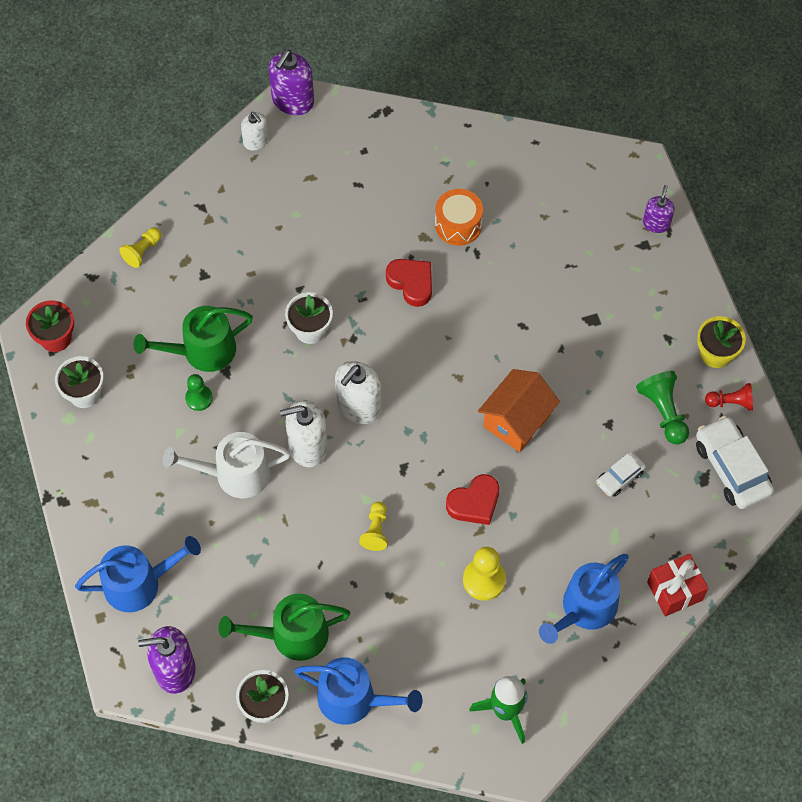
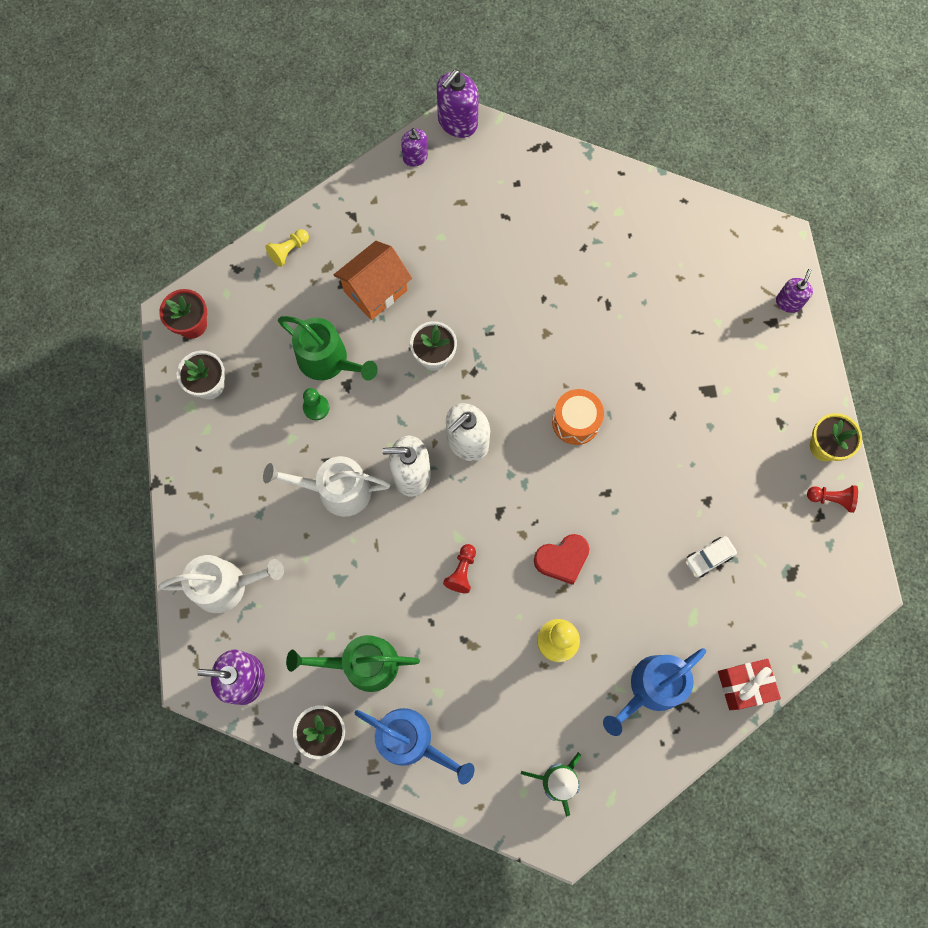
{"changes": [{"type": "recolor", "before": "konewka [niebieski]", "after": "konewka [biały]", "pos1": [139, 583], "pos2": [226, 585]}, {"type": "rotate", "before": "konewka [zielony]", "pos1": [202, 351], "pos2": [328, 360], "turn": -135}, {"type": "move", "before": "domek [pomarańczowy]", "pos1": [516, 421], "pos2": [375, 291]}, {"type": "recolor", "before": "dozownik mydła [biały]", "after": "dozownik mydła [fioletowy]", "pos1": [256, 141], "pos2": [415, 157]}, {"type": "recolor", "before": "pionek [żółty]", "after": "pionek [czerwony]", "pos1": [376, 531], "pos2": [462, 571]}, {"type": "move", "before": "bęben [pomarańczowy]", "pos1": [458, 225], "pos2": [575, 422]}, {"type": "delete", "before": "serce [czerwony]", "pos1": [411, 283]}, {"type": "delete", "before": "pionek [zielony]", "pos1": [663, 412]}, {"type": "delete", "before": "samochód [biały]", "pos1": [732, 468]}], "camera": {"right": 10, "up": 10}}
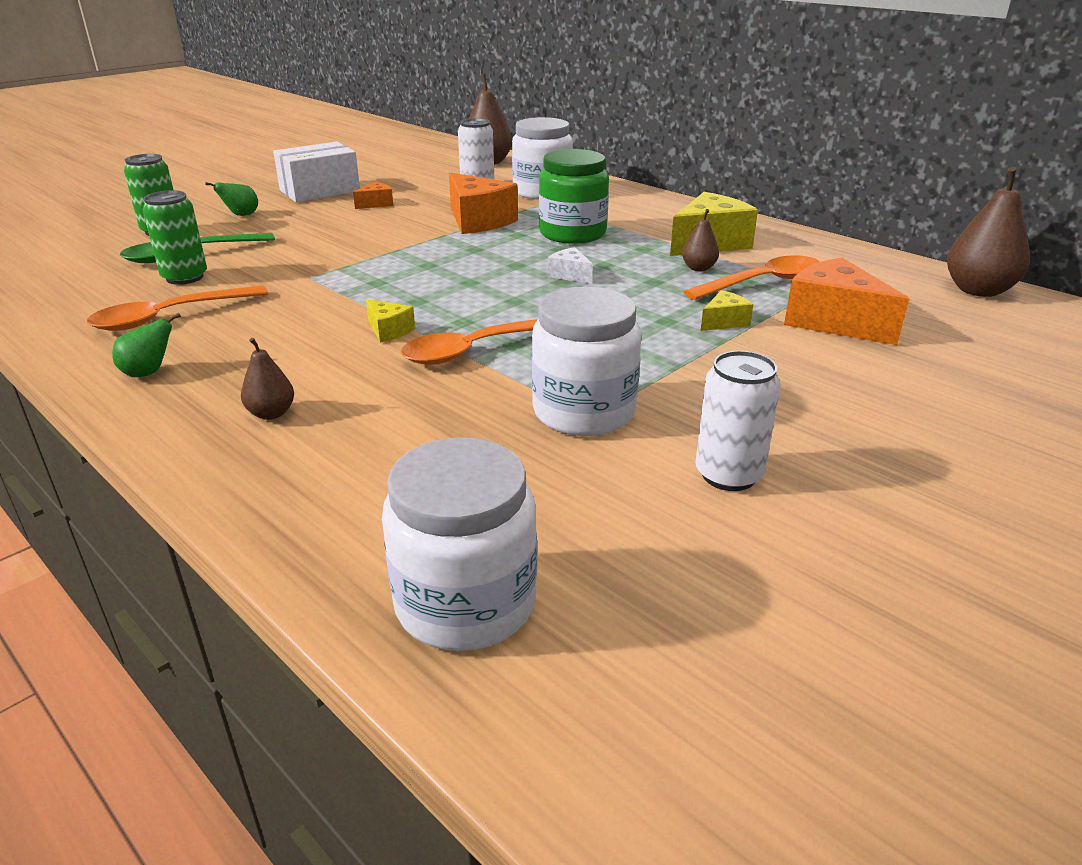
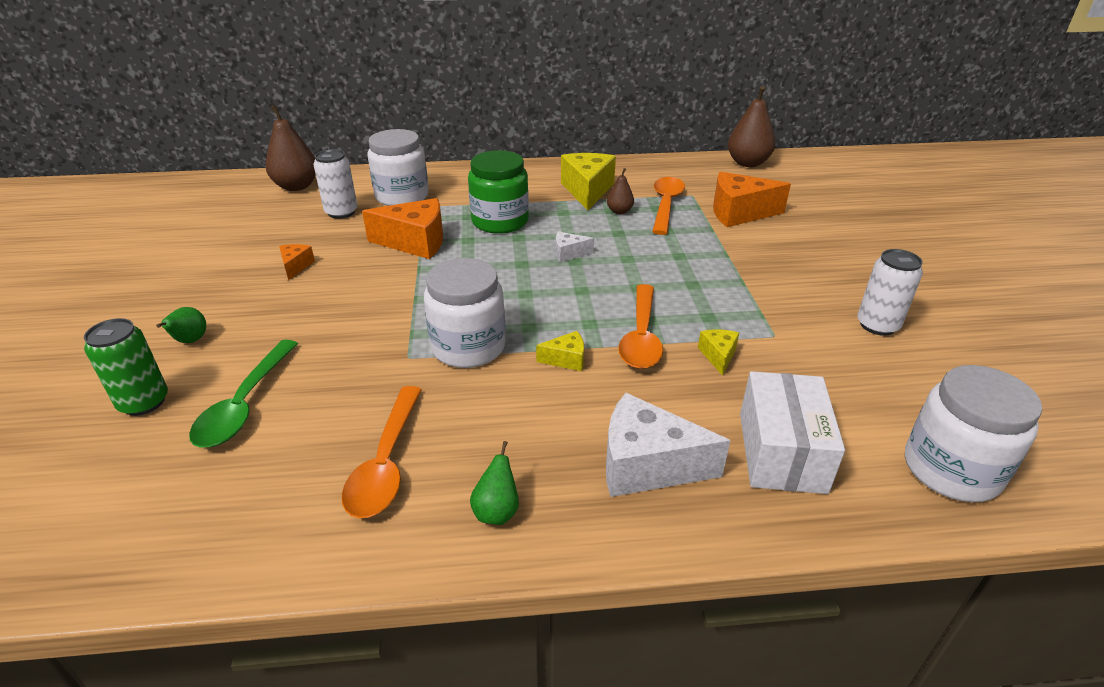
{"changes": [{"type": "move", "before": "słoik [biały]", "pos1": [584, 412], "pos2": [468, 347]}, {"type": "replace", "before": "gruszka [brązowy]", "after": "ser [biały]", "pos1": [271, 413], "pos2": [647, 465]}, {"type": "move", "before": "ser [żółty]", "pos1": [724, 322], "pos2": [718, 356]}, {"type": "move", "before": "pudełko [biały]", "pos1": [320, 191], "pos2": [781, 451]}, {"type": "delete", "before": "puszka [zielony]", "pos1": [185, 277]}], "camera": {"right": -50, "up": 5}}
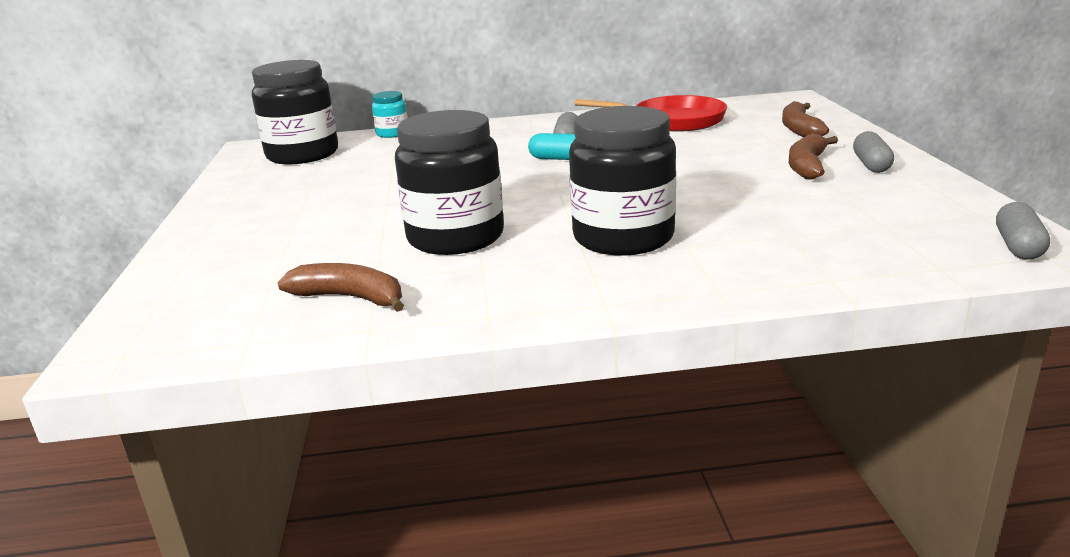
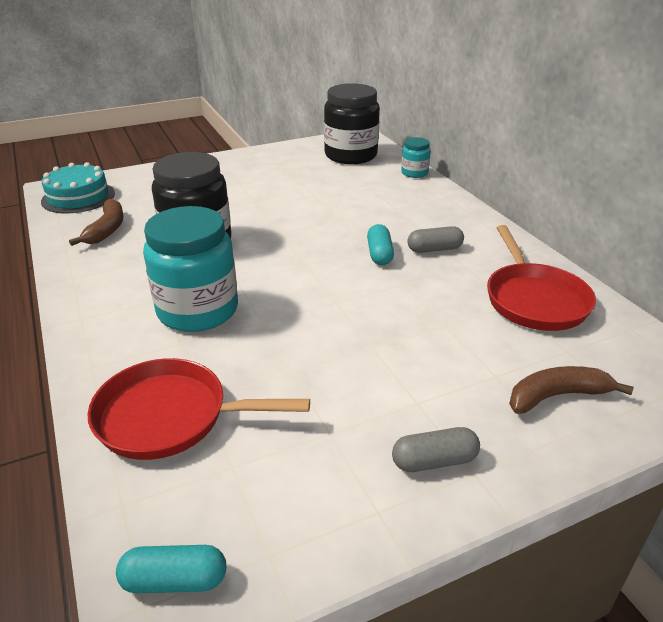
{"changes": [{"type": "insert", "after": "tort [turkusowy]", "pos2": [78, 197]}, {"type": "insert", "after": "patelnia [czerwony]", "pos2": [171, 417]}, {"type": "recolor", "before": "kapsułka [szary]", "after": "kapsułka [turkusowy]", "pos1": [1018, 246], "pos2": [174, 580]}, {"type": "recolor", "before": "słoik [czarny]", "after": "słoik [turkusowy]", "pos1": [623, 238], "pos2": [198, 310]}, {"type": "delete", "before": "banan [brązowy]", "pos1": [807, 166]}], "camera": {"right": 70, "up": 10}}
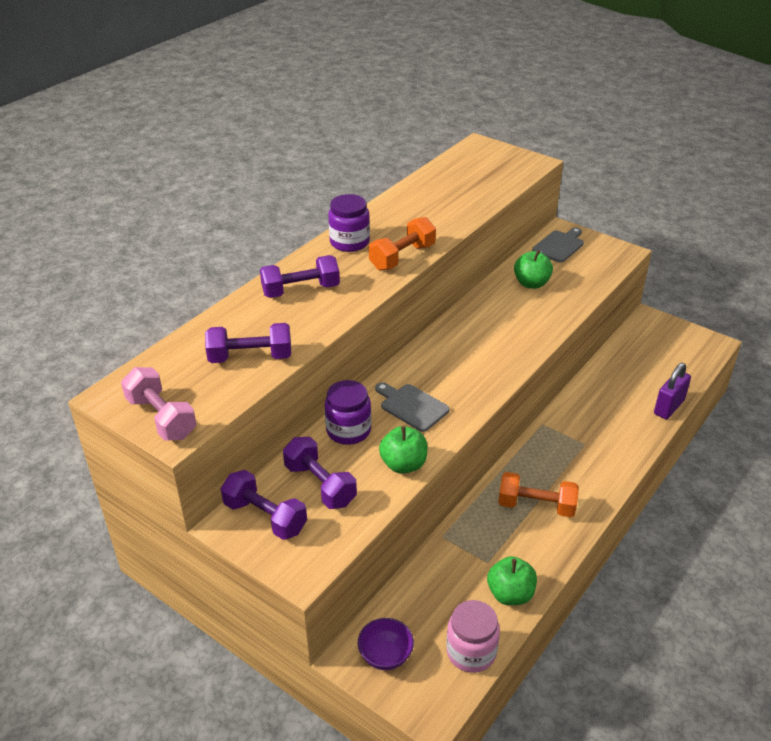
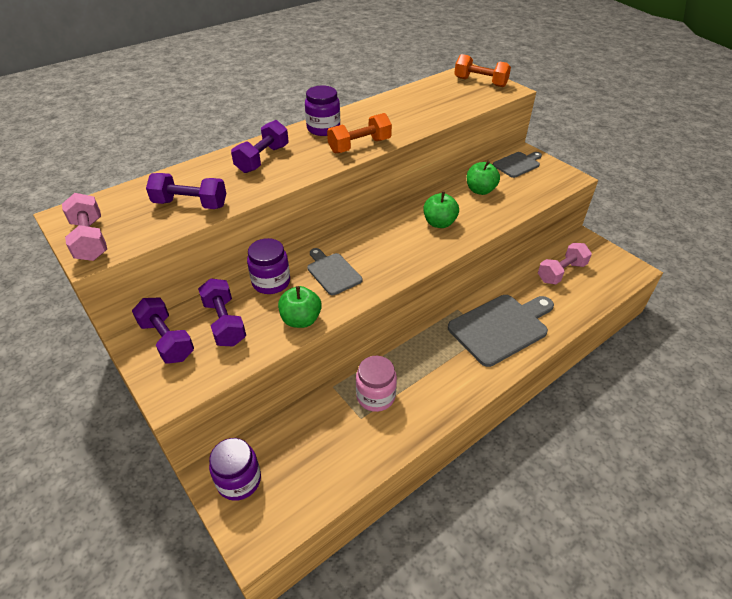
{"changes": [{"type": "replace", "before": "miska [fioletowy]", "after": "słoik [fioletowy]", "pos1": [385, 656], "pos2": [239, 480]}, {"type": "rotate", "before": "hantel [fioletowy]", "pos1": [301, 290], "pos2": [263, 159], "turn": -60}, {"type": "move", "before": "słoik [różowy]", "pos1": [471, 652], "pos2": [375, 396]}, {"type": "move", "before": "jabłko [zielony]", "pos1": [510, 594], "pos2": [439, 223]}, {"type": "insert", "after": "deska do krojenia [szary]", "pos2": [501, 328]}, {"type": "move", "before": "hantel [pomarańczowy]", "pos1": [536, 505], "pos2": [480, 82]}, {"type": "insert", "after": "hantel [różowy]", "pos2": [561, 272]}, {"type": "delete", "before": "kłódka [fioletowy]", "pos1": [669, 407]}], "camera": {"right": 15, "up": 5}}
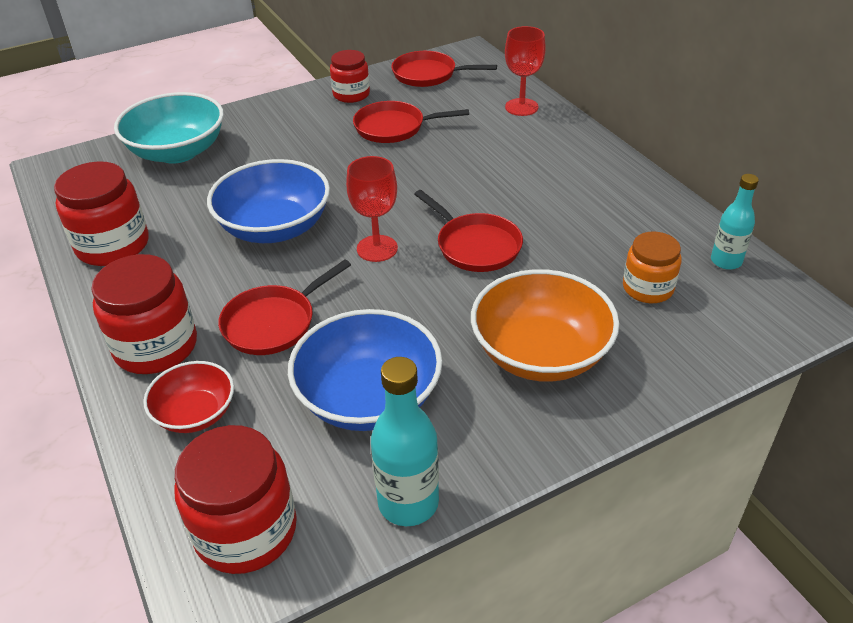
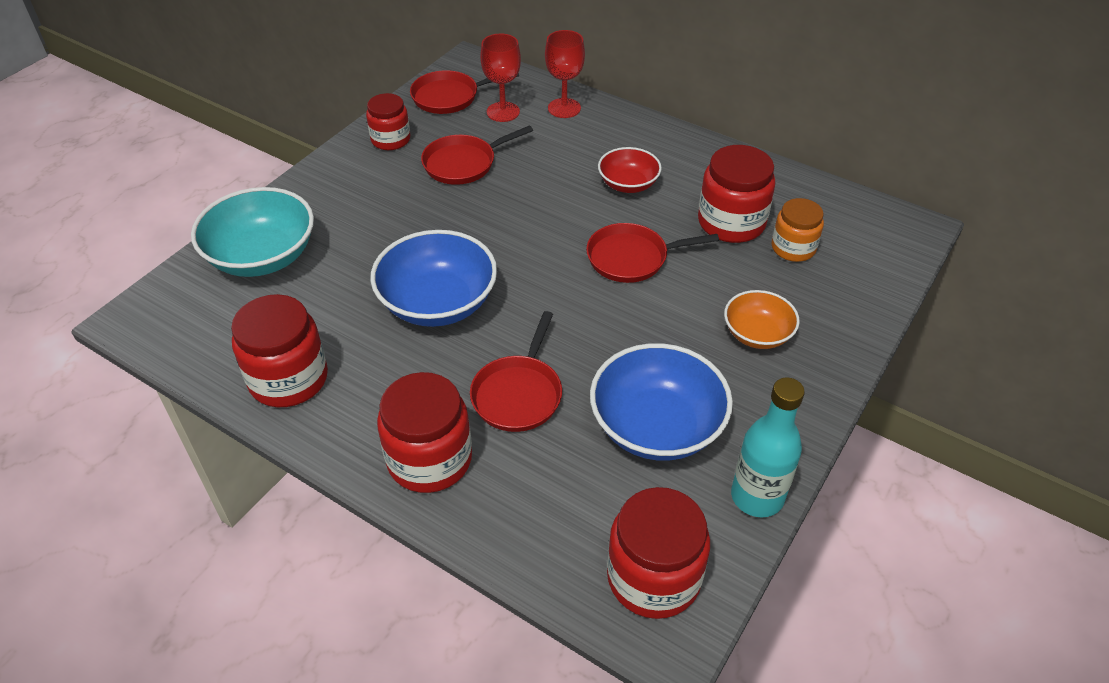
{"changes": [{"type": "move", "before": "kielich [czerwony]", "pos1": [377, 248], "pos2": [503, 112]}, {"type": "rotate", "before": "patelnia [czerwony]", "pos1": [475, 246], "pos2": [632, 258], "turn": 150}, {"type": "move", "before": "miska [czerwony]", "pos1": [195, 413], "pos2": [628, 184]}, {"type": "insert", "after": "słoik [czerwony]", "pos2": [731, 222]}, {"type": "resize", "before": "miska [pomarańczowy]", "pos1": [540, 353], "pos2": [757, 334], "scale": 0.58}, {"type": "delete", "before": "butelka [turkusowy]", "pos1": [726, 261]}], "camera": {"right": -30, "up": 5}}
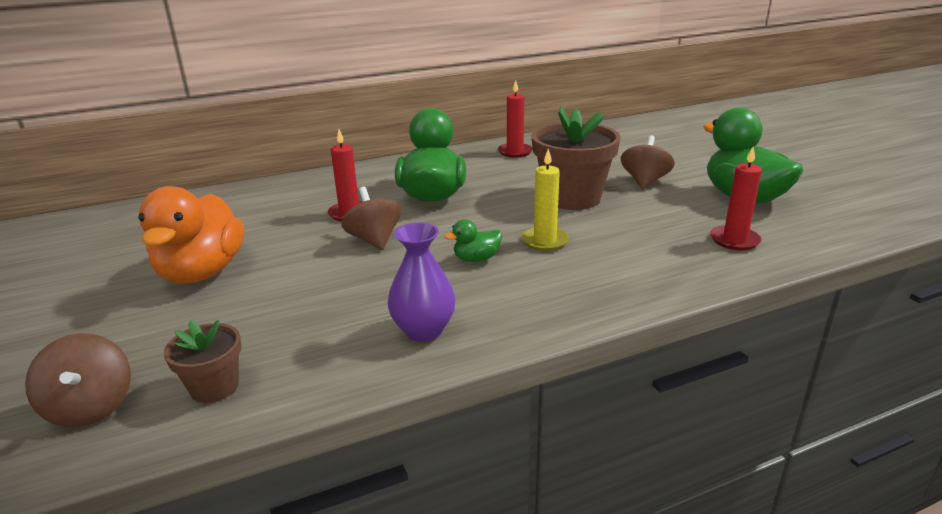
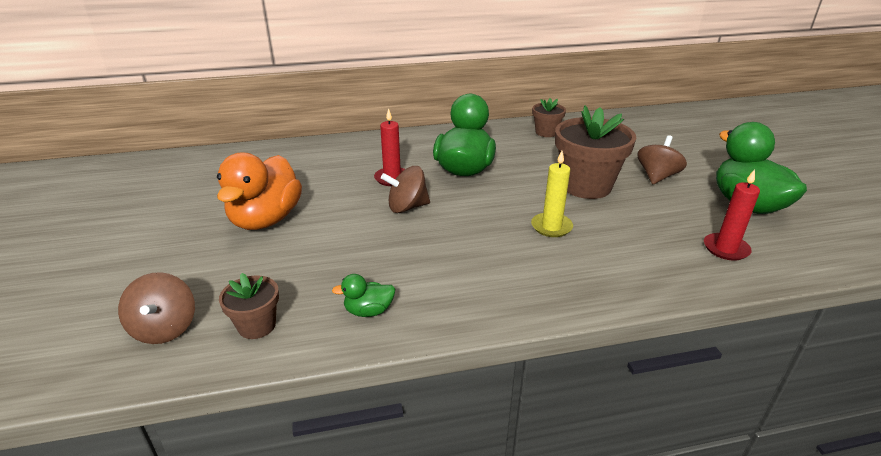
{"changes": [{"type": "move", "before": "kaczka [zielony]", "pos1": [476, 259], "pos2": [368, 311]}, {"type": "rotate", "before": "bączek [brązowy]", "pos1": [374, 240], "pos2": [407, 207], "turn": -90}, {"type": "replace", "before": "świeca [czerwony]", "after": "doniczka [brązowy]", "pos1": [515, 152], "pos2": [546, 132]}, {"type": "delete", "before": "wazon [fioletowy]", "pos1": [423, 330]}], "camera": {"right": 10, "up": 5}}
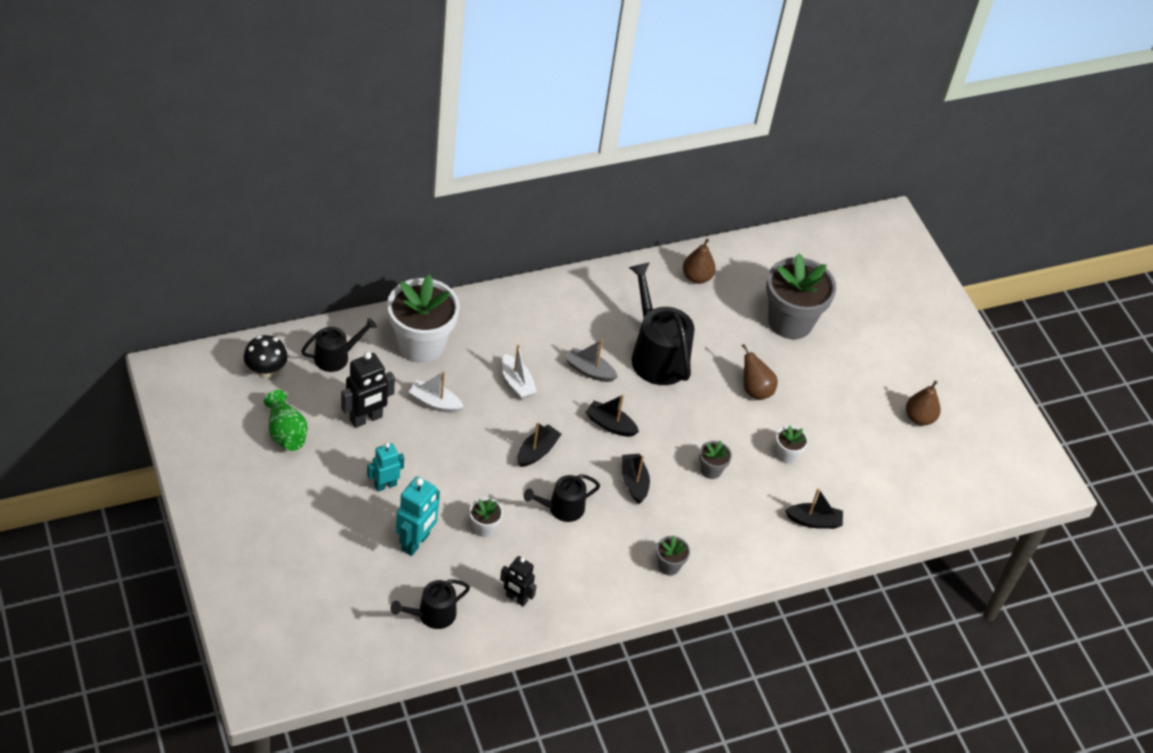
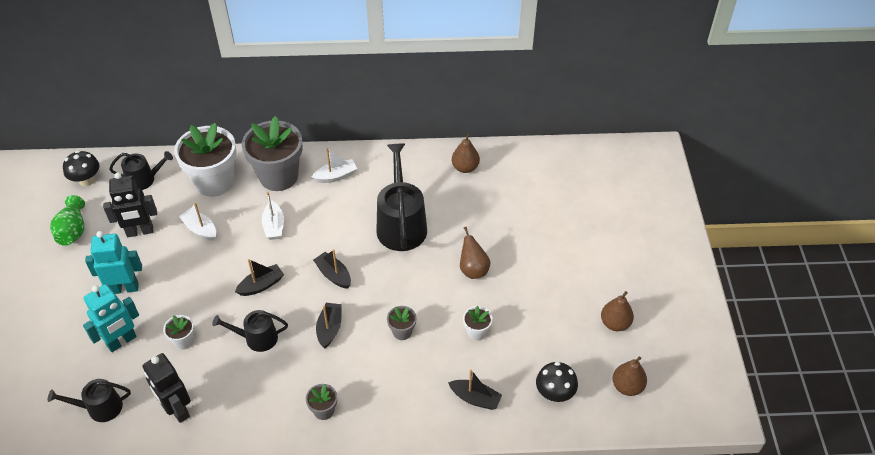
{"changes": [{"type": "resize", "before": "robot [turkusowy]", "pos1": [385, 485], "pos2": [124, 288], "scale": 1.51}, {"type": "resize", "before": "robot [czarny]", "pos1": [516, 598], "pos2": [177, 410], "scale": 1.51}, {"type": "move", "before": "doniczka [szary]", "pos1": [790, 322], "pos2": [278, 176]}, {"type": "insert", "after": "łódka [biały]", "pos2": [336, 176]}, {"type": "insert", "after": "grzyb [czarny]", "pos2": [554, 393]}, {"type": "insert", "after": "gruszka [brązowy]", "pos2": [627, 386]}, {"type": "delete", "before": "łódka [szary]", "pos1": [589, 371]}], "camera": {"right": 25, "up": 0}}
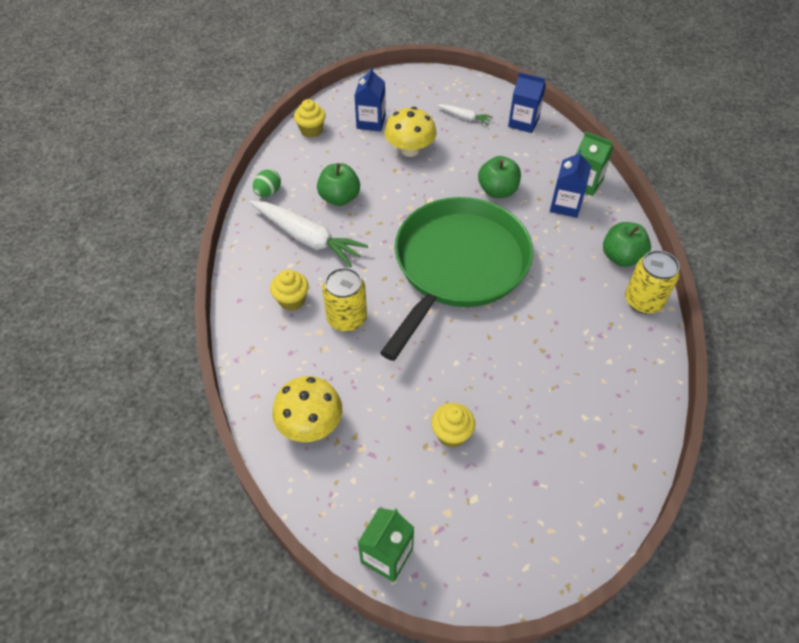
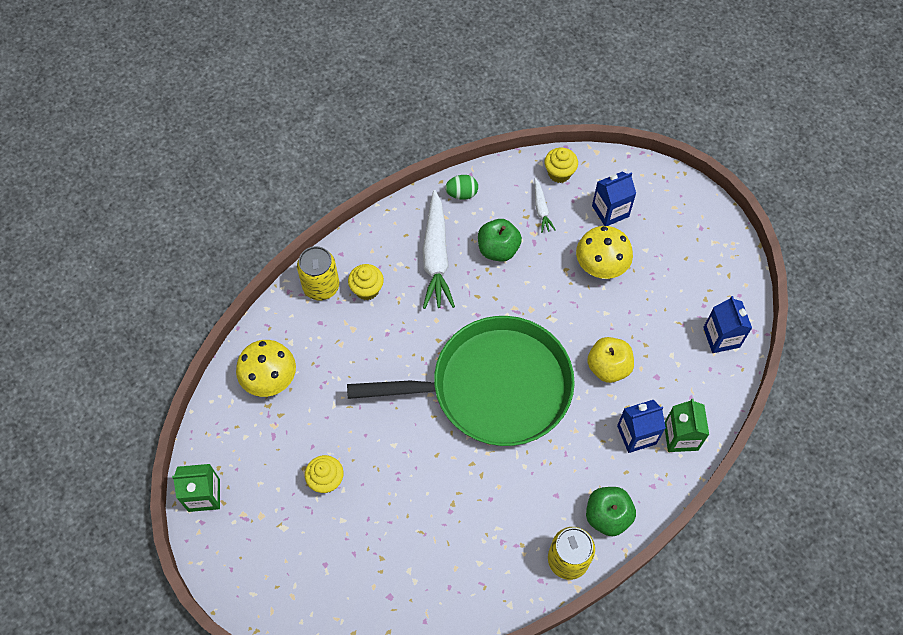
{"changes": [{"type": "move", "before": "puszka [żółty]", "pos1": [347, 318], "pos2": [321, 286]}, {"type": "move", "before": "marchewka [biały]", "pos1": [464, 117], "pos2": [541, 209]}, {"type": "recolor", "before": "jabłko [zielony]", "after": "jabłko [żółty]", "pos1": [497, 191], "pos2": [608, 367]}], "camera": {"right": 55, "up": 10}}
